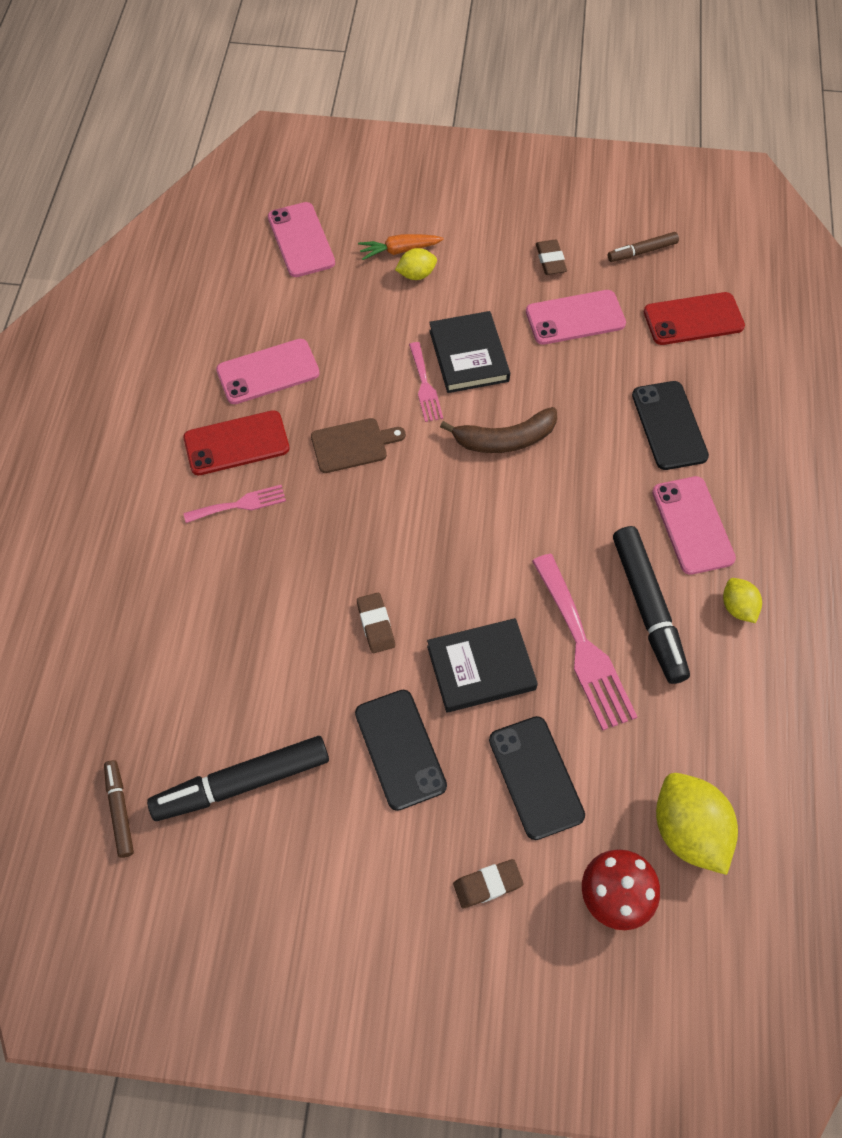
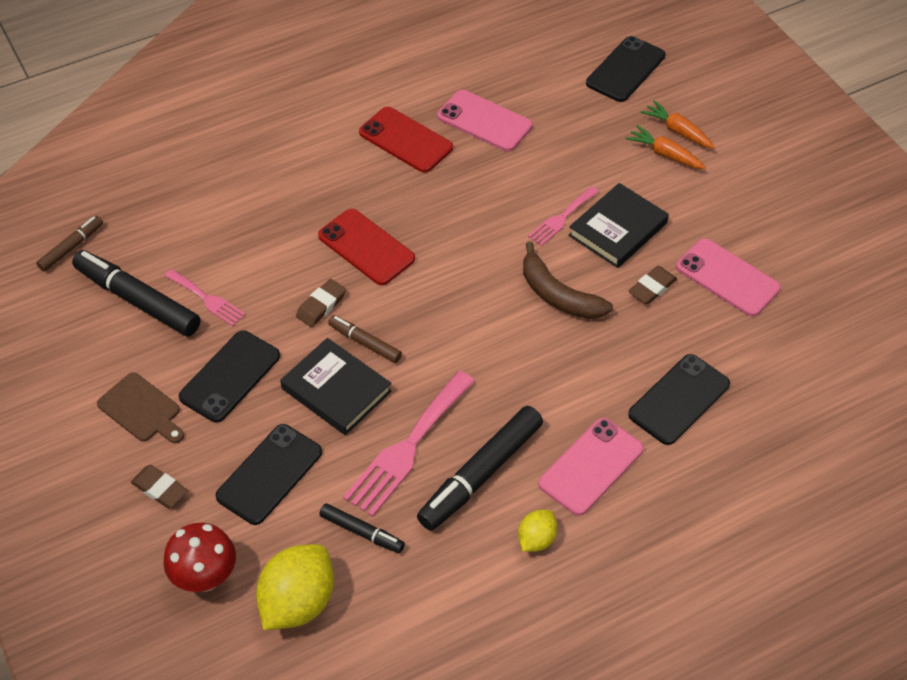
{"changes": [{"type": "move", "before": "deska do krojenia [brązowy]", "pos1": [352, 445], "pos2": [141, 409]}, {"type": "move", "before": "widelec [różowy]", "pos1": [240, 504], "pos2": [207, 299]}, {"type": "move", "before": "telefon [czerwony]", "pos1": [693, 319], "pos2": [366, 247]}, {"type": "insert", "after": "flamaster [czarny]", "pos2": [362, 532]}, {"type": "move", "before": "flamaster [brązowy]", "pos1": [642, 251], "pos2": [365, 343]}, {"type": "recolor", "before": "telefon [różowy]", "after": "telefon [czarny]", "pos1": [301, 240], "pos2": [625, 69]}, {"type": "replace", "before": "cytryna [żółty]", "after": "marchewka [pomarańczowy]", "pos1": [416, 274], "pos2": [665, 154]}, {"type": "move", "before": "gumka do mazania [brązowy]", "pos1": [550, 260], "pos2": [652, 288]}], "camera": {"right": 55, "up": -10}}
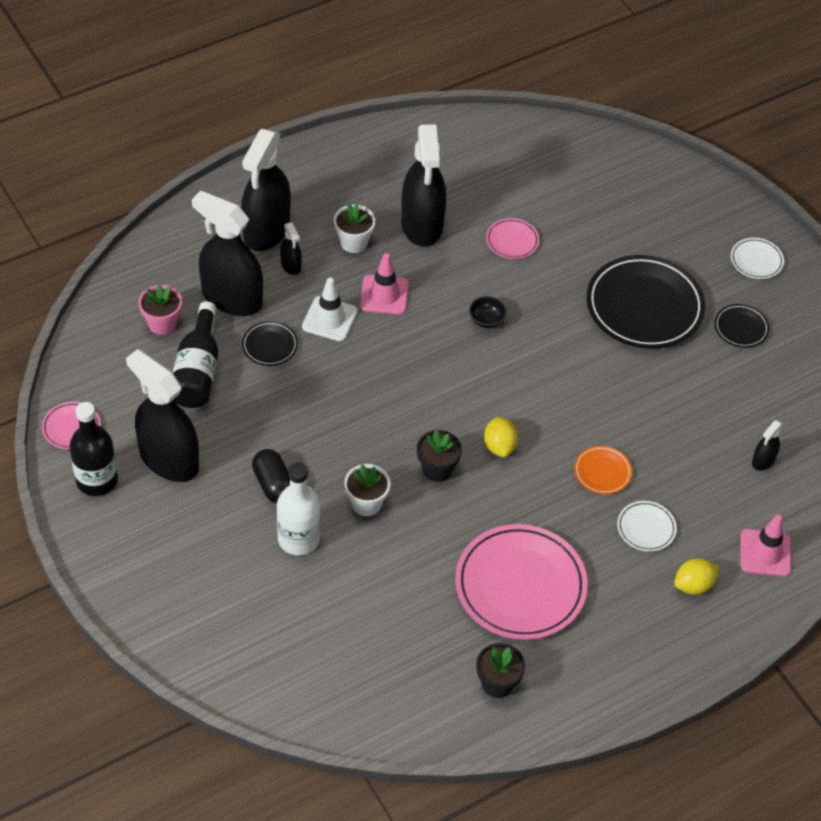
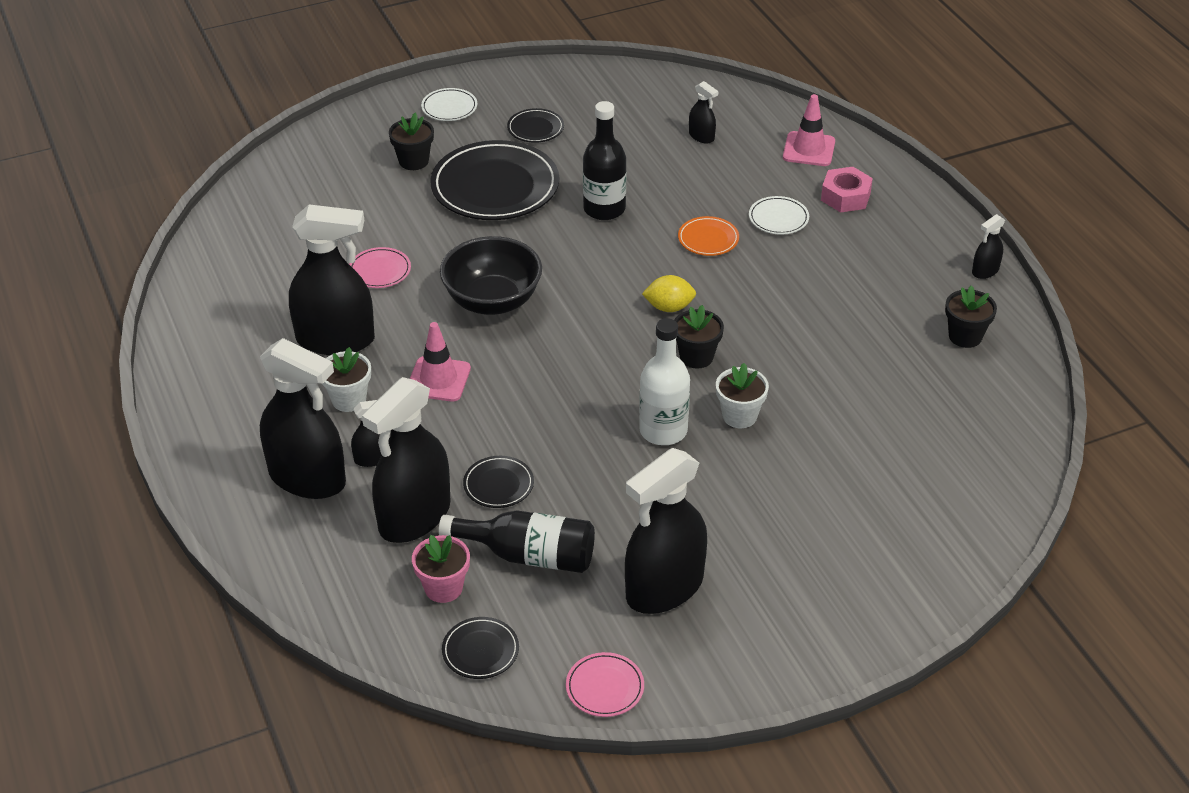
{"changes": [{"type": "insert", "after": "doniczka [czarny]", "pos2": [414, 161]}, {"type": "resize", "before": "miska [czarny]", "pos1": [486, 320], "pos2": [492, 301], "scale": 2.32}, {"type": "insert", "after": "talerz [czarny]", "pos2": [480, 651]}, {"type": "move", "before": "butelka [czarny]", "pos1": [97, 480], "pos2": [604, 209]}, {"type": "move", "before": "butelka [biały]", "pos1": [299, 539], "pos2": [663, 430]}, {"type": "replace", "before": "cytryna [żółty]", "after": "nakrętka [różowy]", "pos1": [693, 585], "pos2": [845, 197]}, {"type": "insert", "after": "spryskiwacz [czarny]", "pos2": [985, 271]}, {"type": "delete", "before": "kapsułka [czarny]", "pos1": [273, 484]}, {"type": "delete", "before": "pachołek [biały]", "pos1": [329, 319]}, {"type": "delete", "before": "talerz [różowy]", "pos1": [520, 585]}], "camera": {"right": -80, "up": -10}}
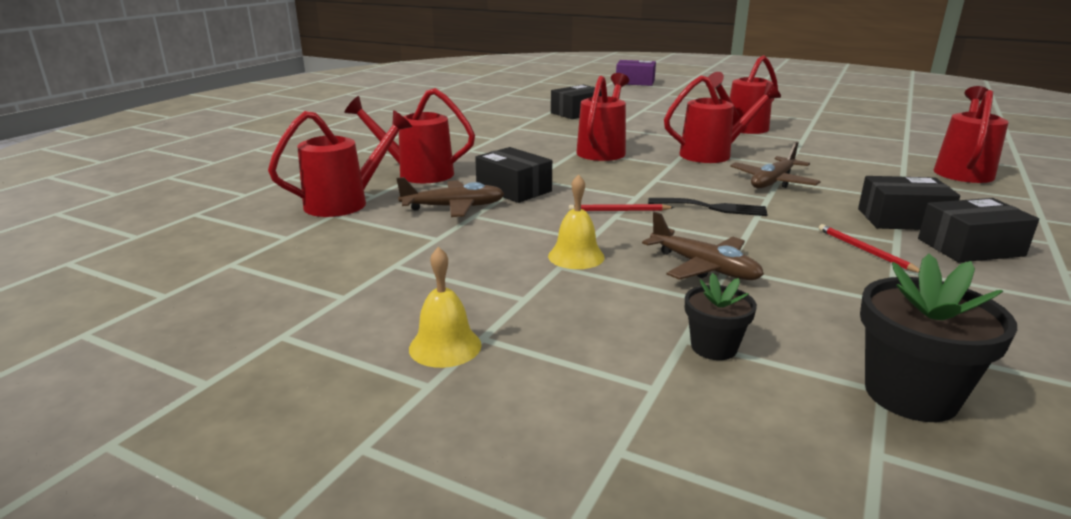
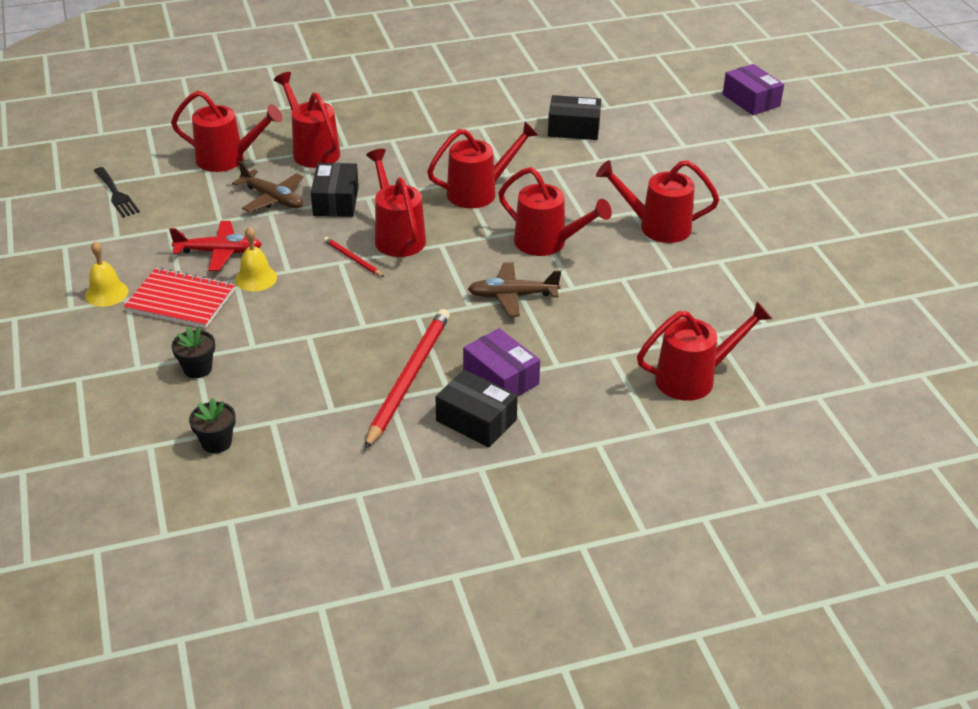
{"changes": [{"type": "move", "before": "widelec [czarny]", "pos1": [712, 208], "pos2": [116, 194]}, {"type": "insert", "after": "zeszyt [czerwony]", "pos2": [181, 300]}, {"type": "insert", "after": "samolot [czerwony]", "pos2": [219, 252]}, {"type": "resize", "before": "doniczka [czarny]", "pos1": [910, 394], "pos2": [216, 442], "scale": 0.59}, {"type": "resize", "before": "ołówek [czerwony]", "pos1": [865, 250], "pos2": [409, 378], "scale": 2.16}, {"type": "insert", "after": "konewka [czerwony]", "pos2": [397, 236]}, {"type": "recolor", "before": "pudełko [czarny]", "after": "pudełko [fioletowy]", "pos1": [902, 219], "pos2": [501, 378]}, {"type": "delete", "before": "samolot [brązowy]", "pos1": [704, 267]}], "camera": {"right": 45, "up": 15}}
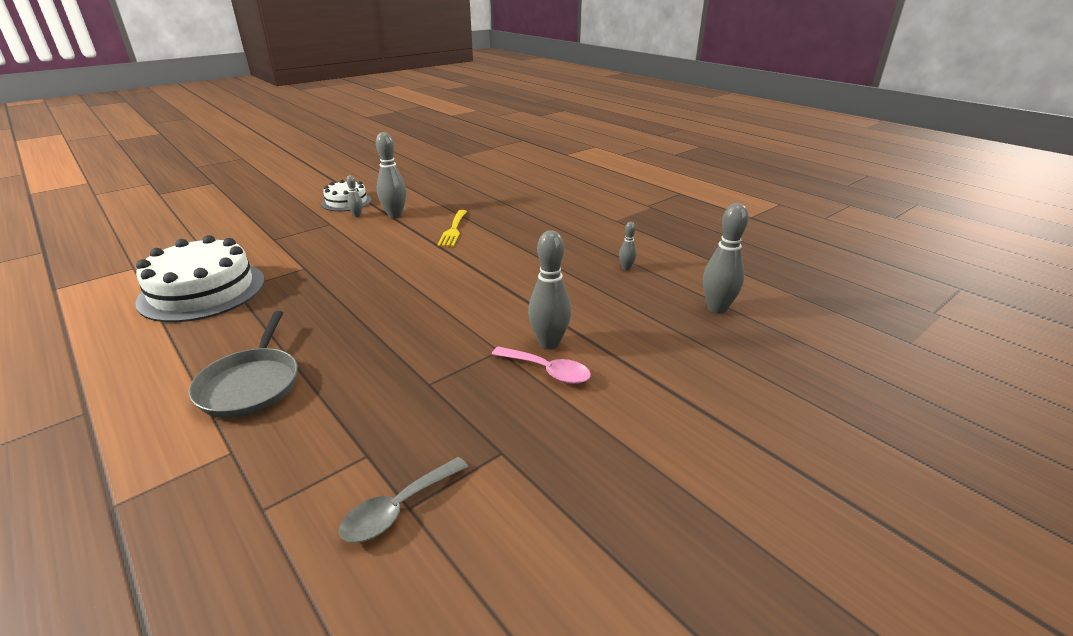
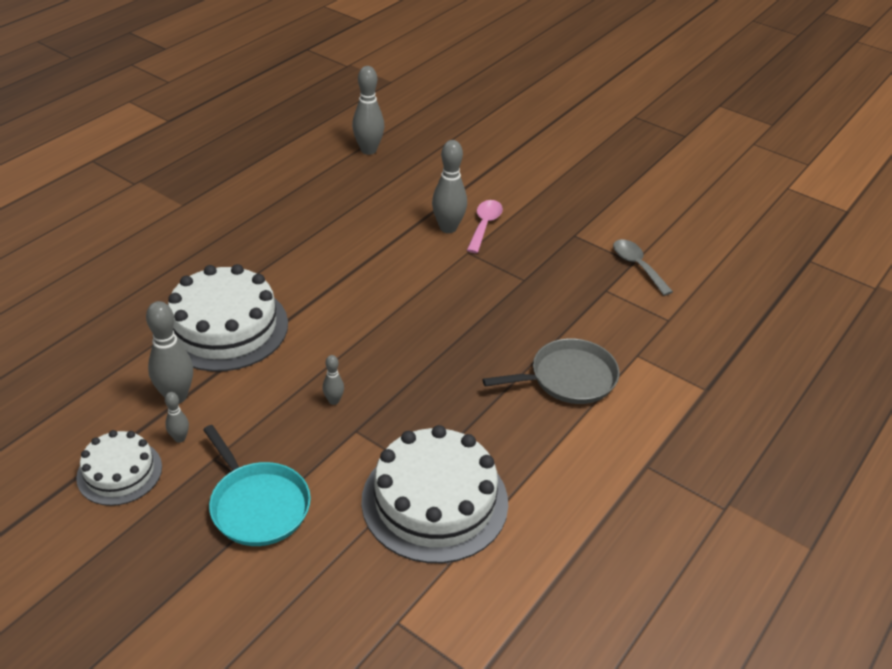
{"changes": [{"type": "replace", "before": "widelec [żółty]", "after": "tort [biały]", "pos1": [453, 230], "pos2": [225, 327]}, {"type": "insert", "after": "patelnia [turkusowy]", "pos2": [257, 505]}, {"type": "move", "before": "kręgiel [szary]", "pos1": [626, 268], "pos2": [334, 401]}, {"type": "rotate", "before": "łyżka [szary]", "pos1": [398, 509], "pos2": [637, 266], "turn": -150}], "camera": {"right": -105, "up": 10}}
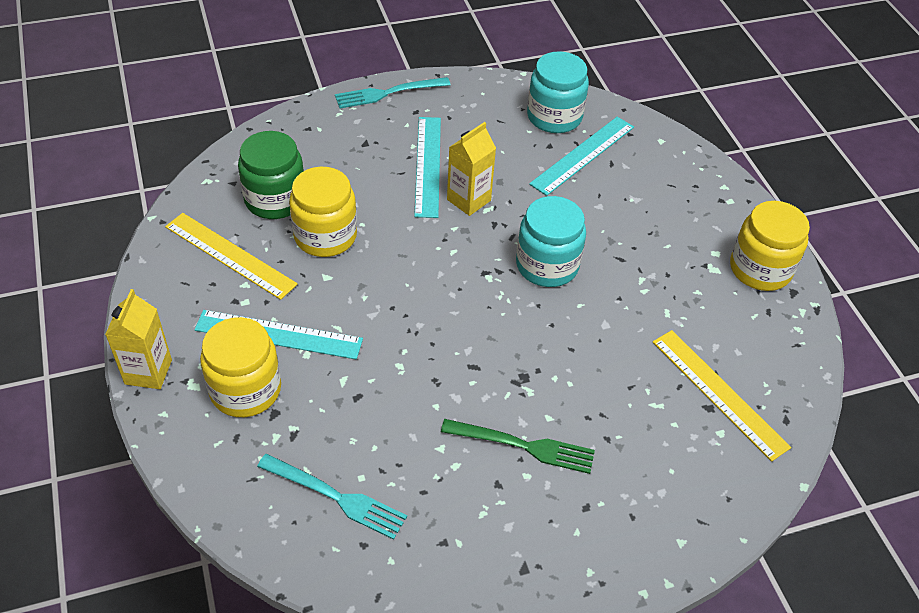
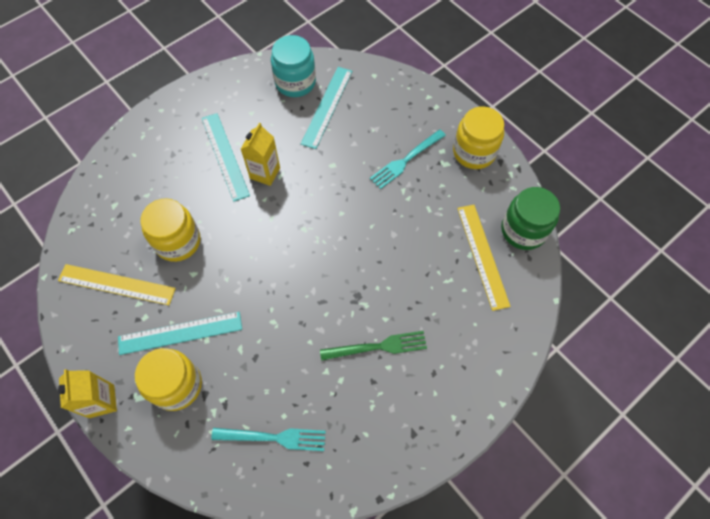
{"changes": [{"type": "move", "before": "widelec [turkusowy]", "pos1": [387, 93], "pos2": [405, 161]}, {"type": "rotate", "before": "linijka [żółty]", "pos1": [719, 393], "pos2": [482, 255], "turn": 45}, {"type": "move", "before": "słoik [zielony]", "pos1": [275, 199], "pos2": [523, 230]}, {"type": "delete", "before": "słoik [turkusowy]", "pos1": [547, 265]}], "camera": {"right": -20, "up": 15}}
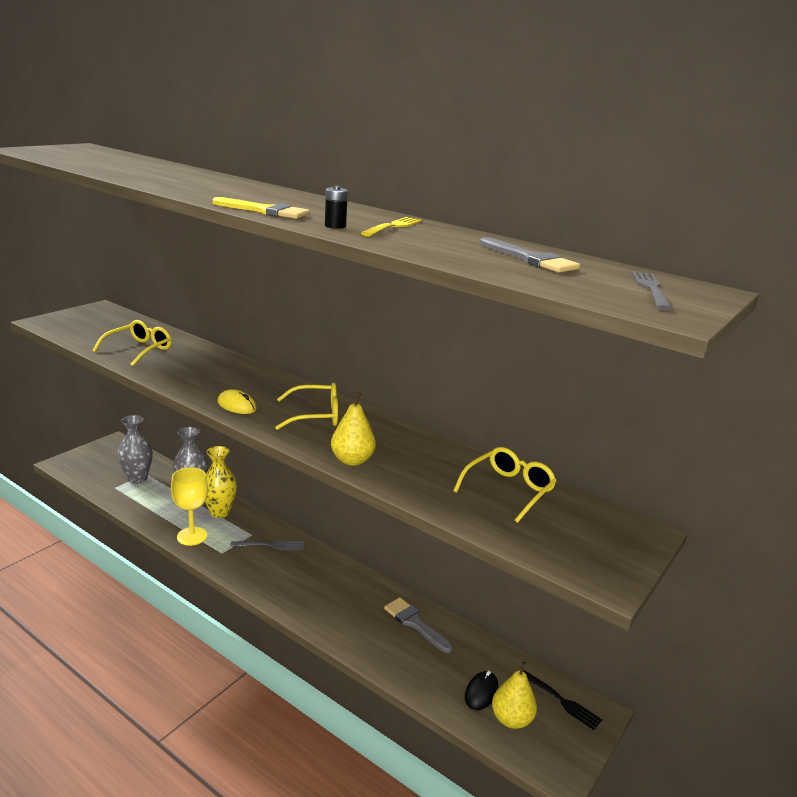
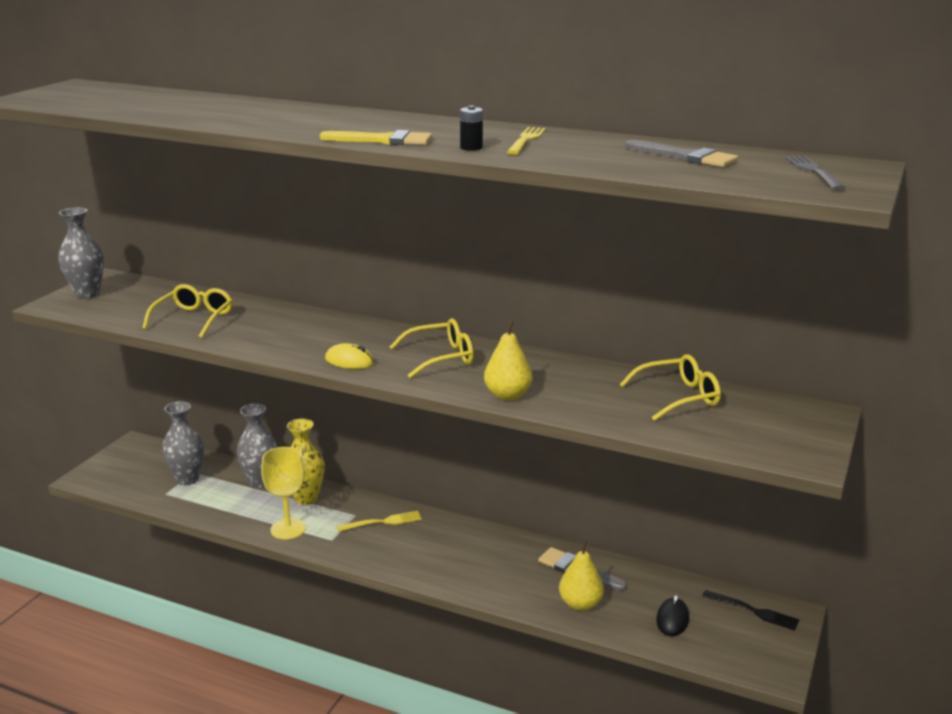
{"changes": [{"type": "insert", "after": "wazon [szary]", "pos2": [87, 294]}, {"type": "recolor", "before": "widelec [szary]", "after": "widelec [żółty]", "pos1": [270, 545], "pos2": [383, 522]}, {"type": "move", "before": "gruszka [żółty]", "pos1": [511, 719], "pos2": [580, 604]}, {"type": "rotate", "before": "okulary [żółty]", "pos1": [508, 490], "pos2": [678, 397], "turn": 45}], "camera": {"right": -10, "up": 0}}
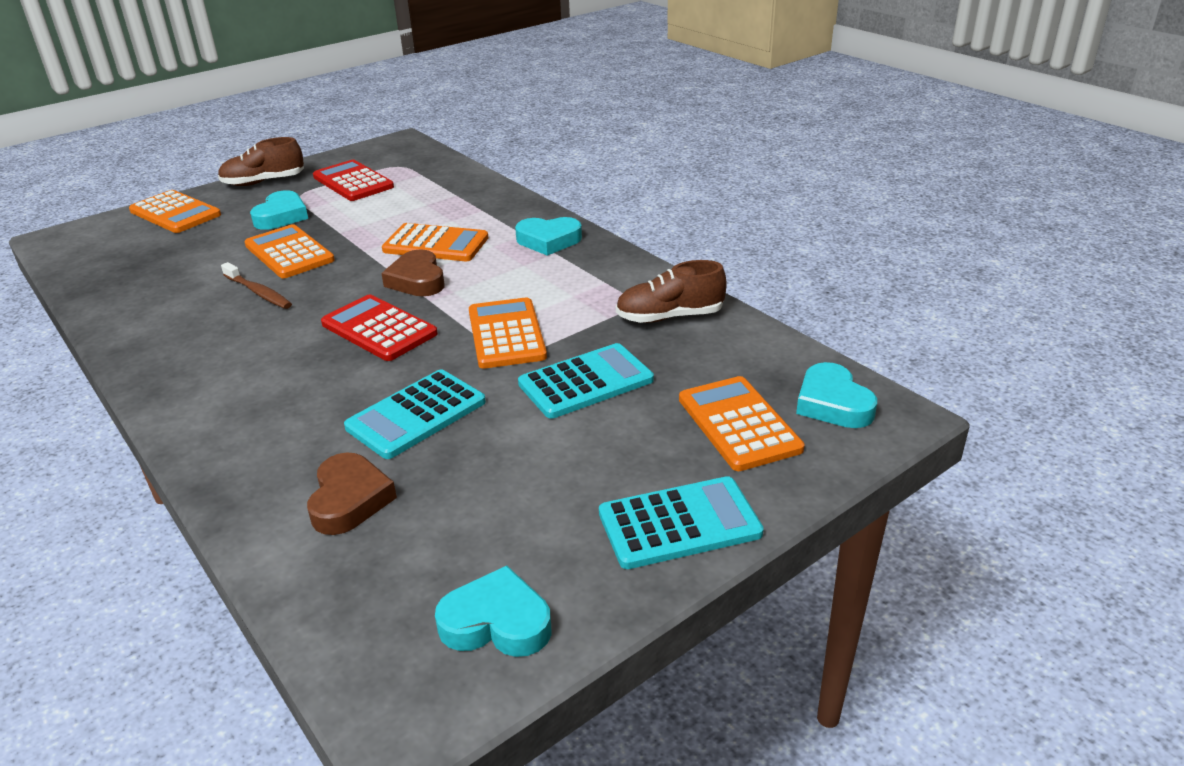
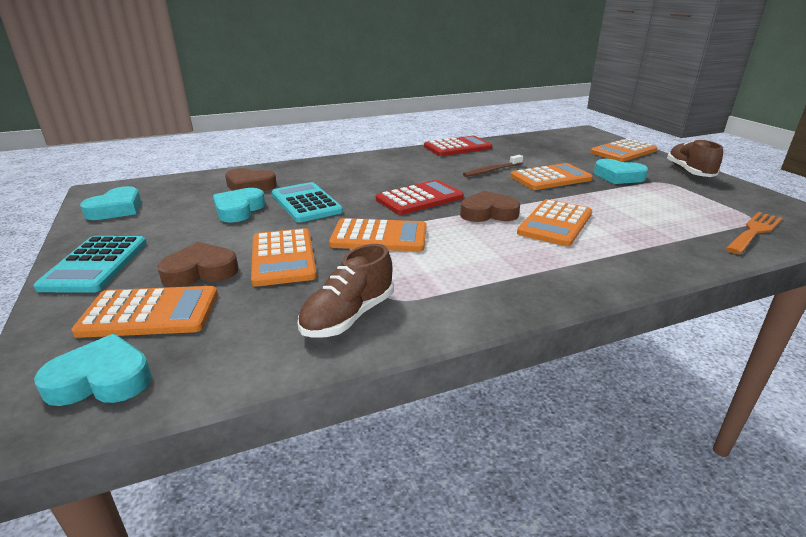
{"changes": [{"type": "insert", "after": "serce [brązowy]", "pos2": [200, 271]}, {"type": "move", "before": "serce [turkusowy]", "pos1": [548, 240], "pos2": [239, 210]}, {"type": "recolor", "before": "kalkulator [turkusowy]", "after": "kalkulator [pomarańczowy]", "pos1": [585, 382], "pos2": [283, 257]}, {"type": "rotate", "before": "but [brązowy]", "pos1": [669, 317], "pos2": [348, 316], "turn": -150}, {"type": "move", "before": "kalkulator [czerwony]", "pos1": [353, 182], "pos2": [457, 147]}, {"type": "insert", "after": "widelec [pomarańczowy]", "pos2": [754, 231]}], "camera": {"right": 105, "up": -5}}
